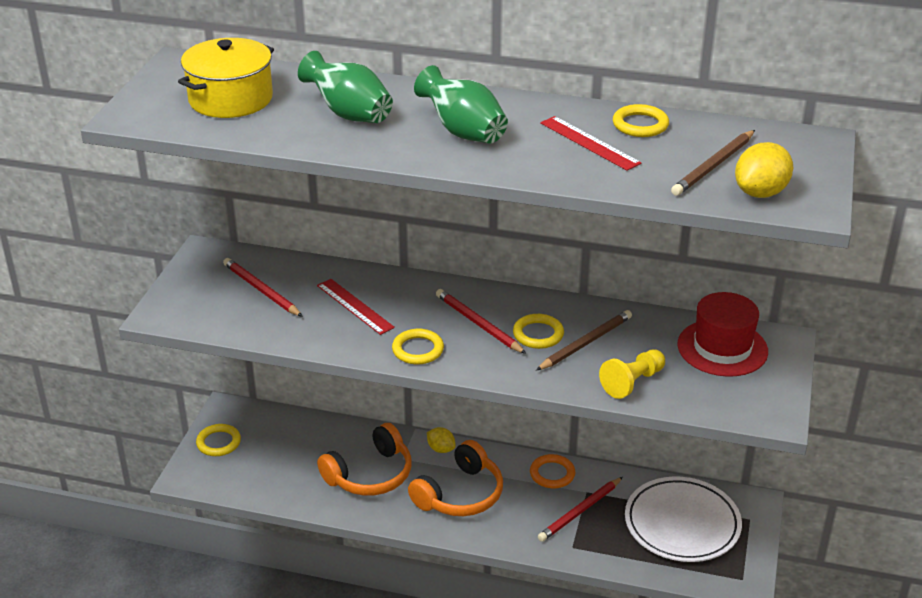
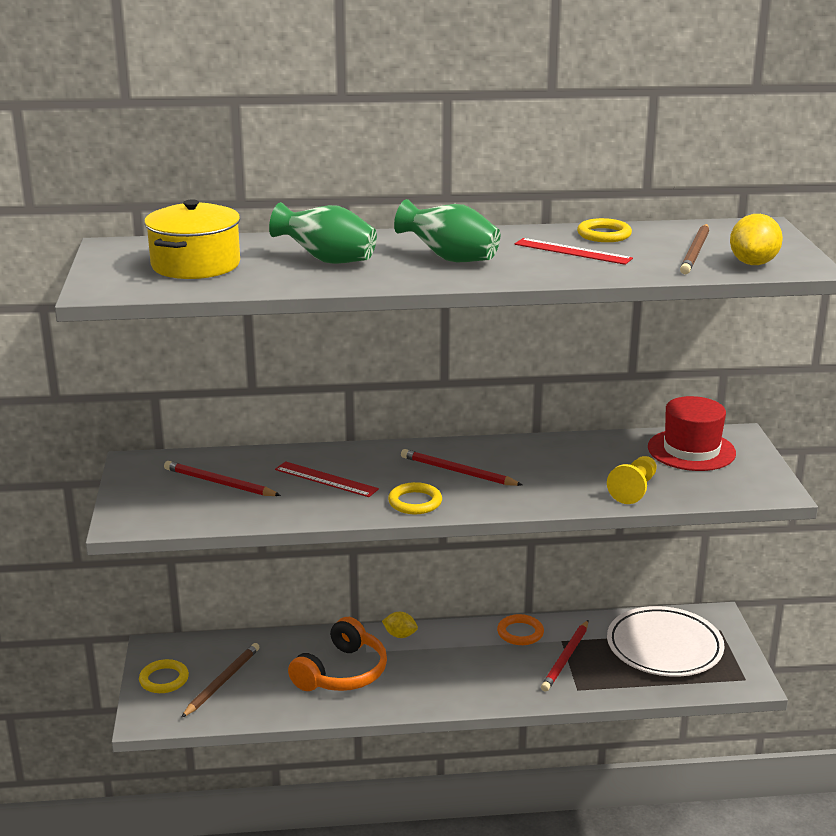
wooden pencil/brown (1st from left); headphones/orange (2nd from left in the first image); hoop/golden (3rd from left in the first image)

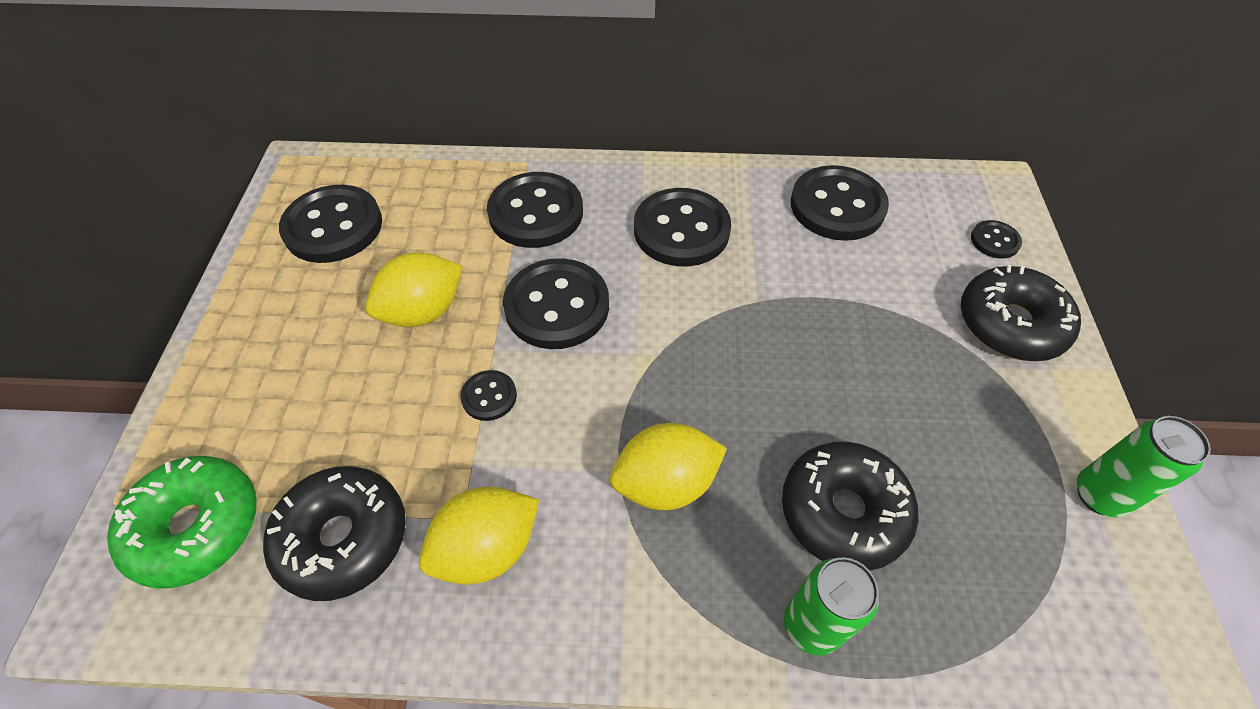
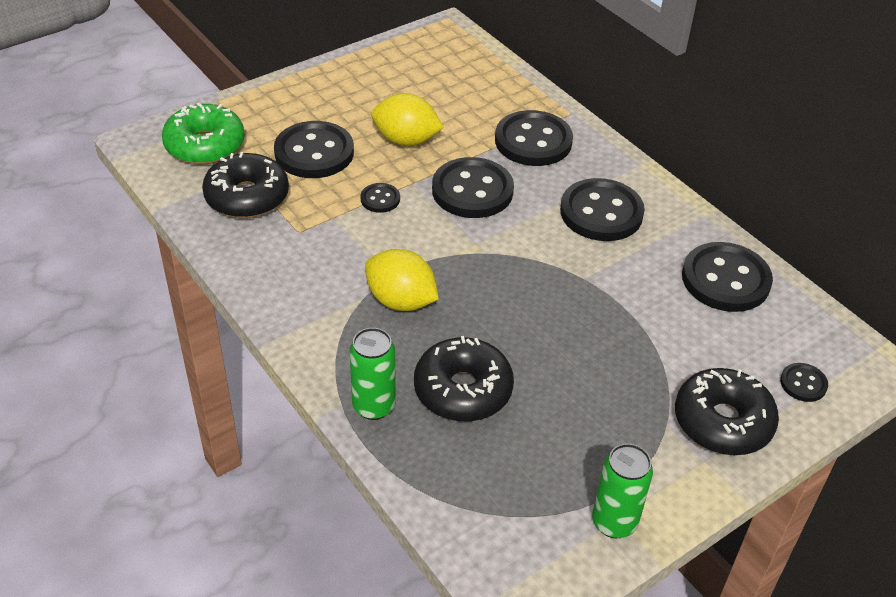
shirt button/ebony (1st from left); lemon/golden (2nd from left in the first image)

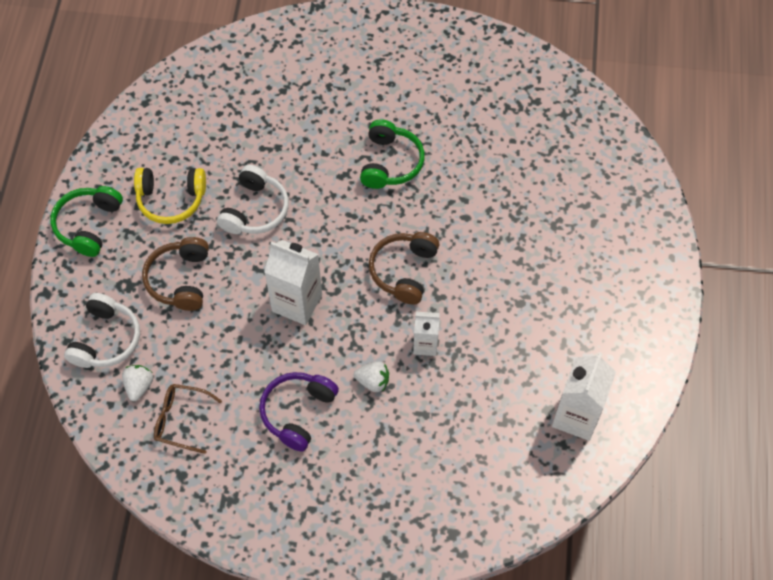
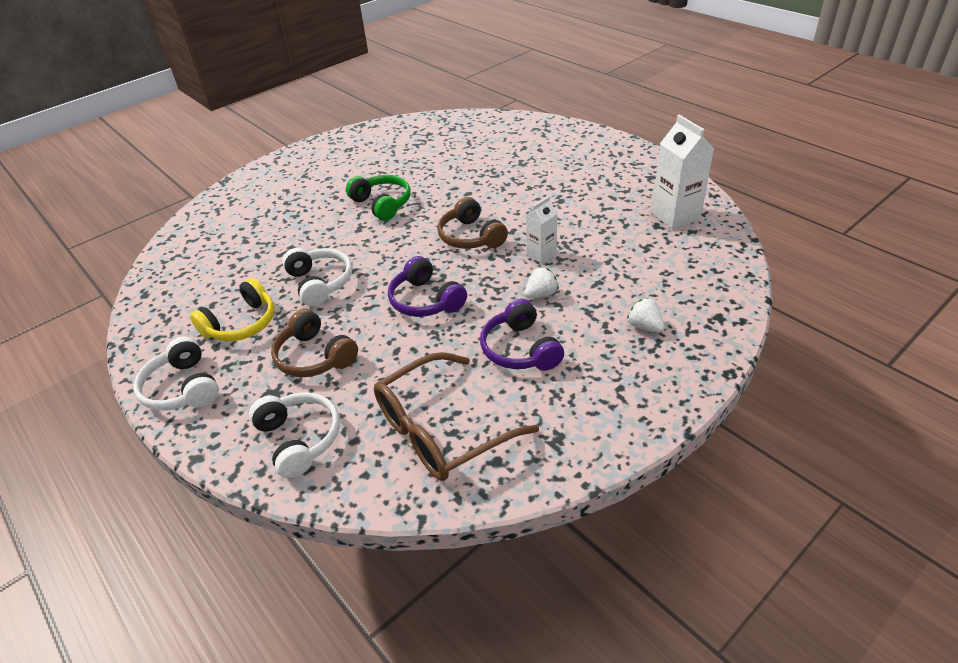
headphones/snow-white (1st from left); glasses/brown; headphones/violet (1st from left); strawberry/snow-white (2nd from left)

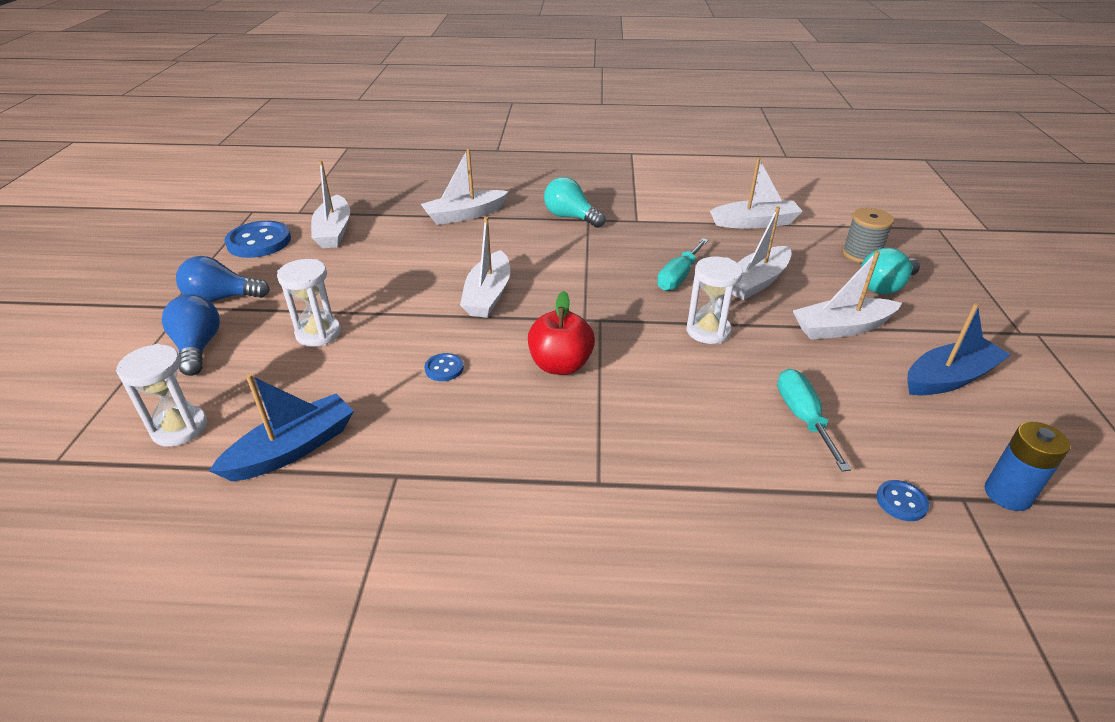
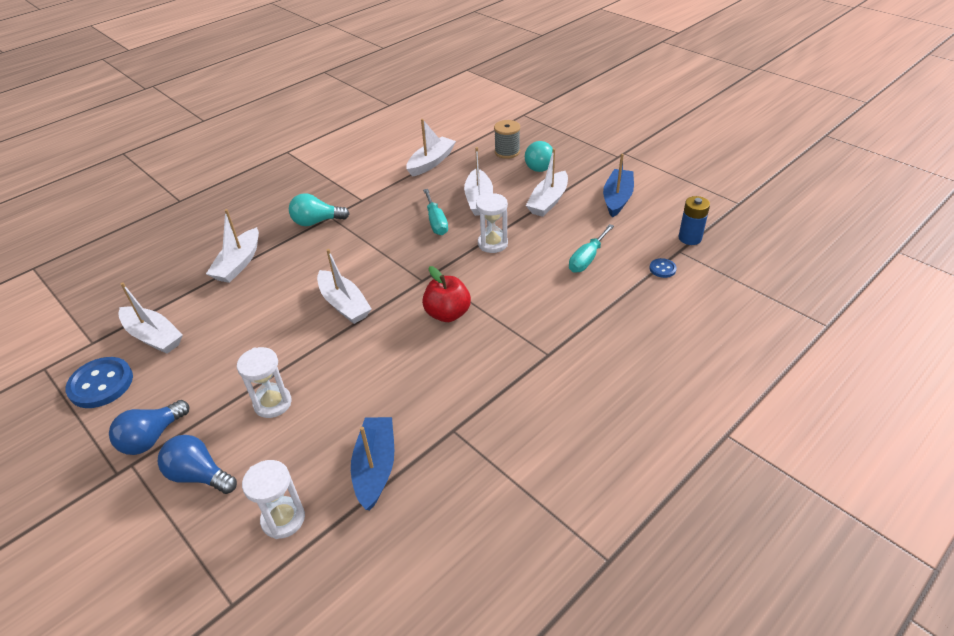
hand screwdriver/turquoise (2nd from left); shirt button/cobalt (2nd from left in the first image)

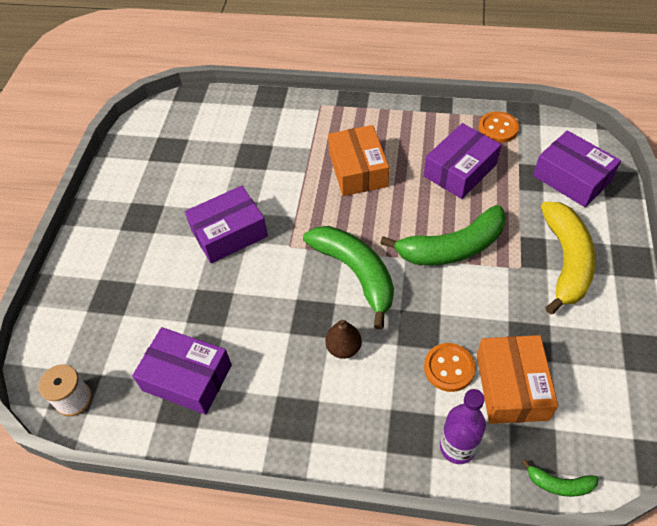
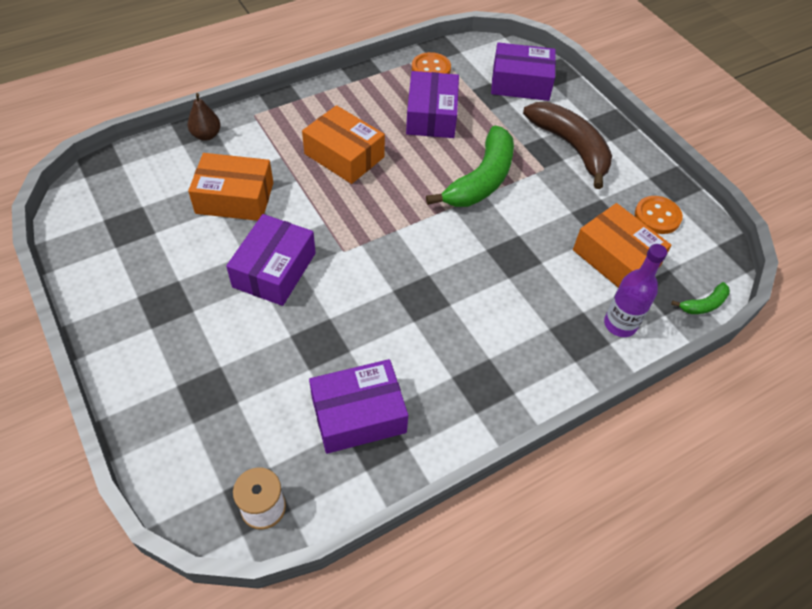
pear/brown; parcel/orange (1st from left); toy banana/brown; shirt button/orange (2nd from left); toy banana/green (1st from left in the first image)

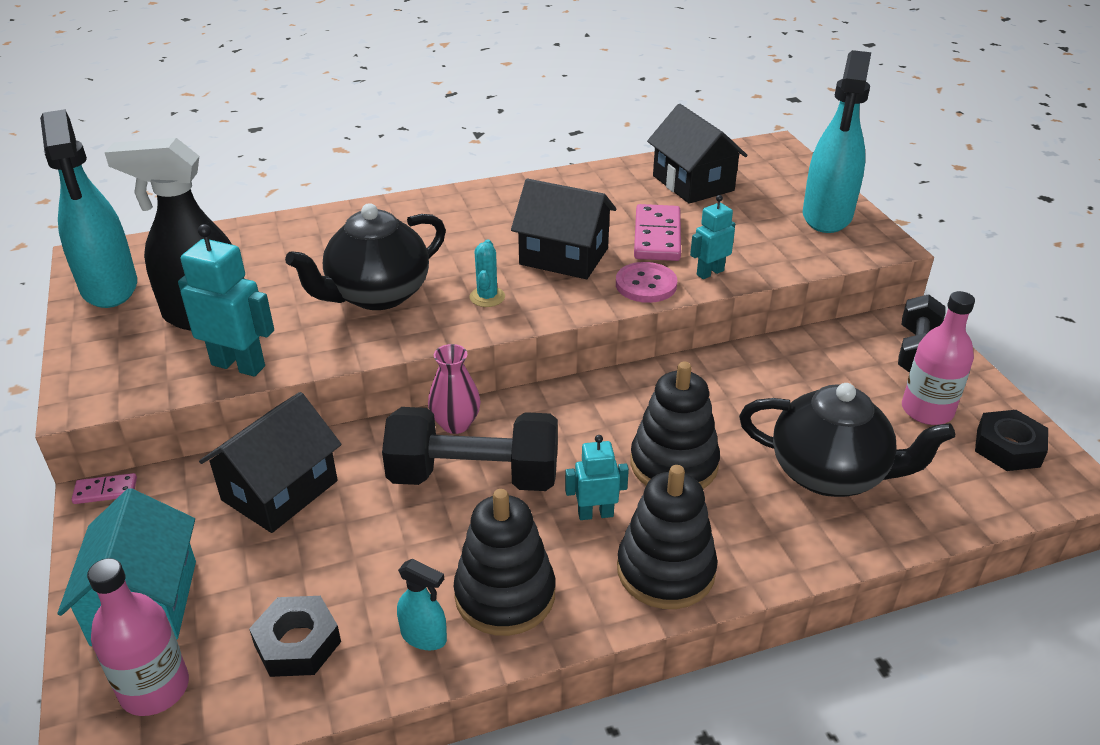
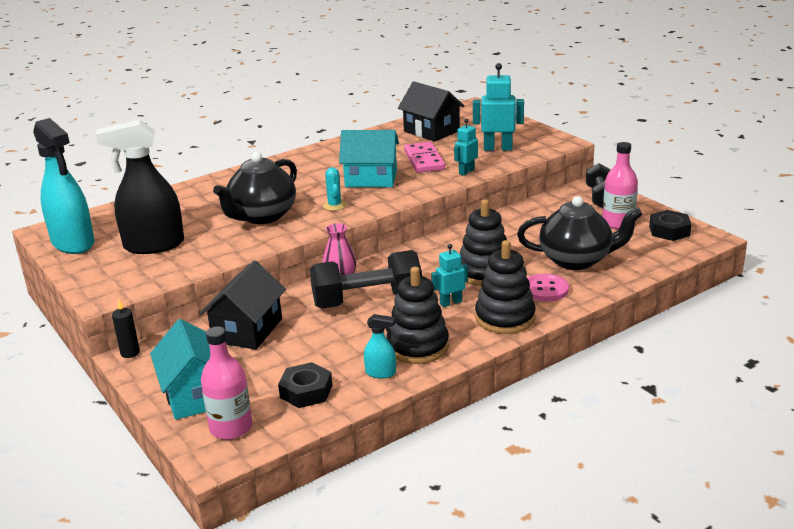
wax candle/ebony; house/turquoise (2nd from left); toy robot/turquoise (3rd from left); shirt button/rose-pink; sprayer/turquoise (3rd from left in the first image)

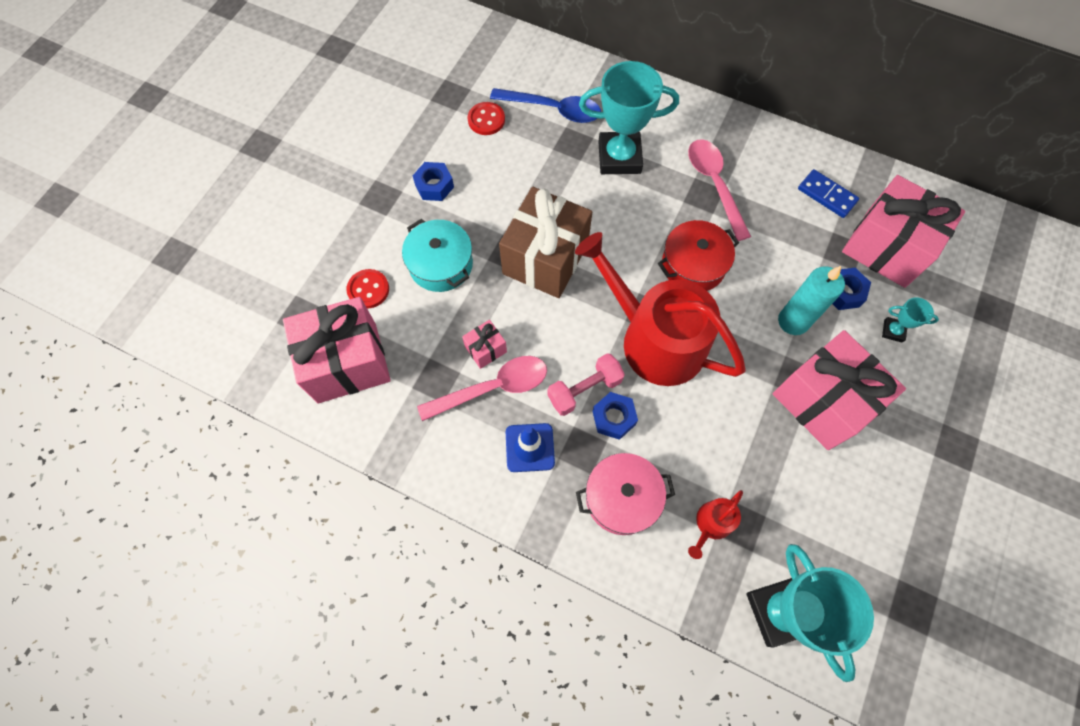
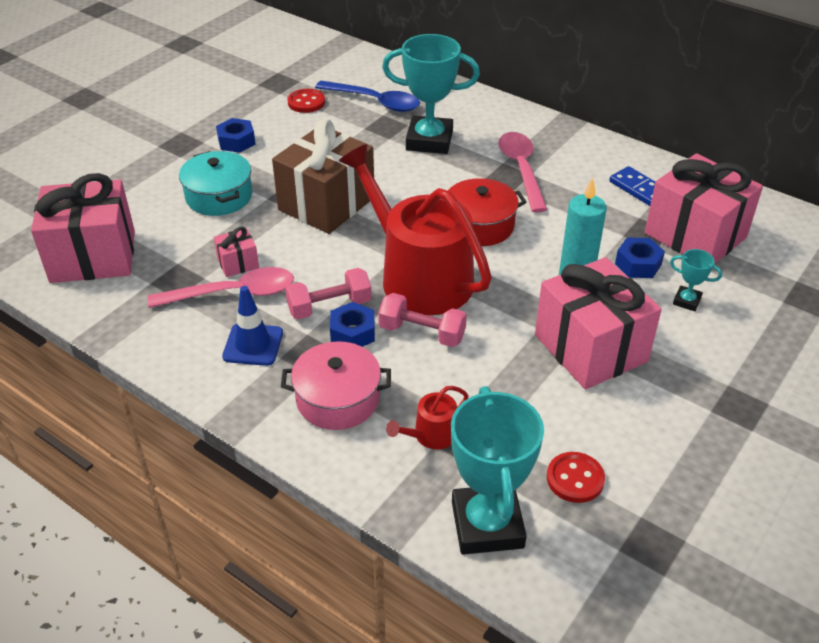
dumbbell/rose-pink (2nd from left); shirt button/crimson (2nd from left)

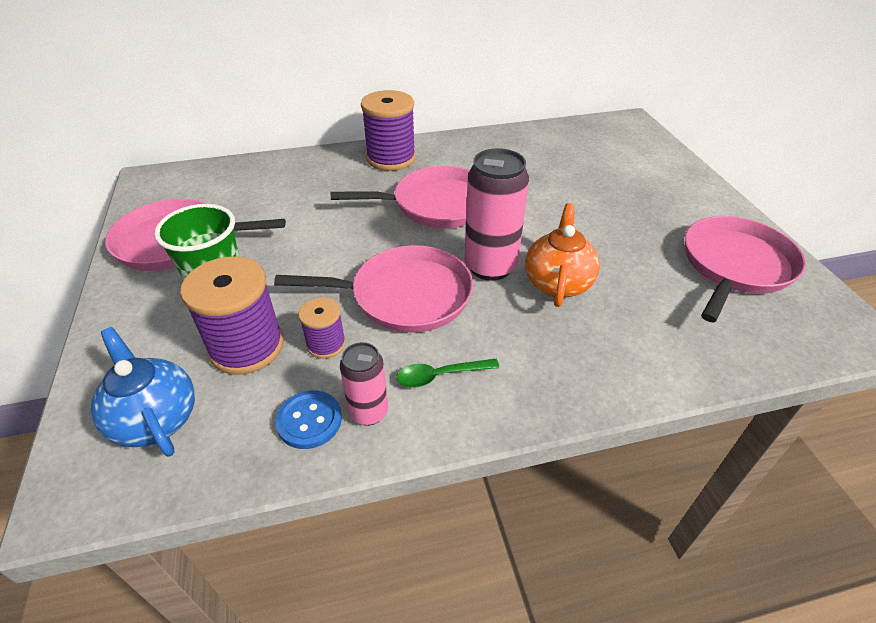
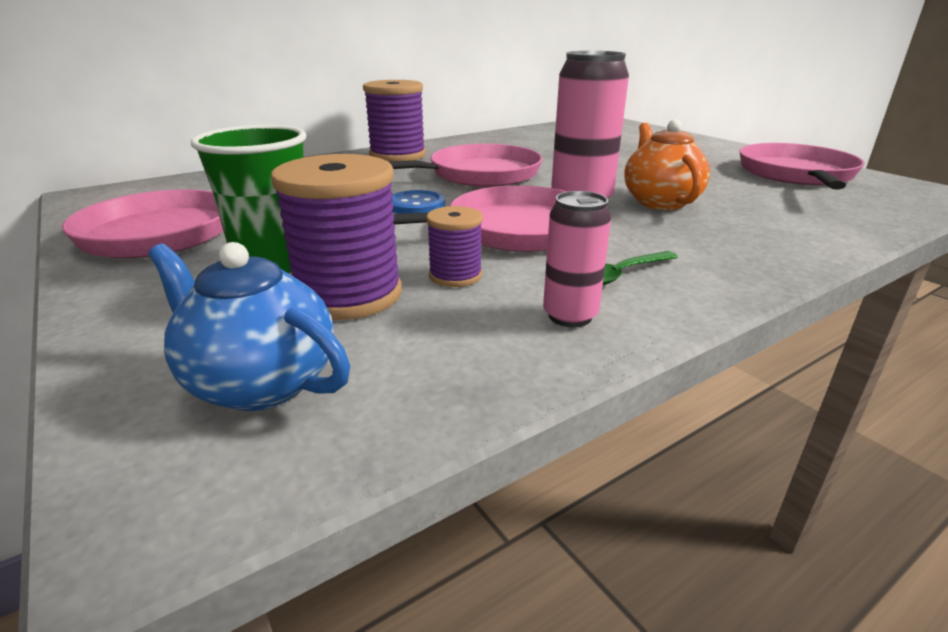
shirt button/cobalt

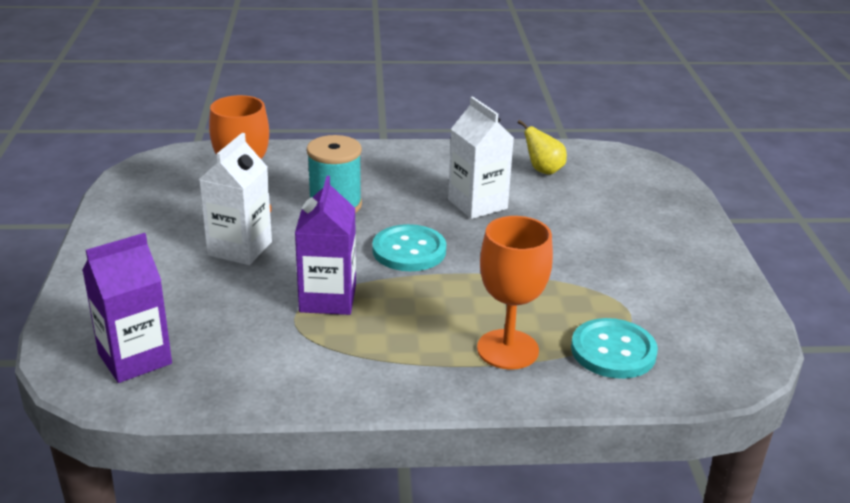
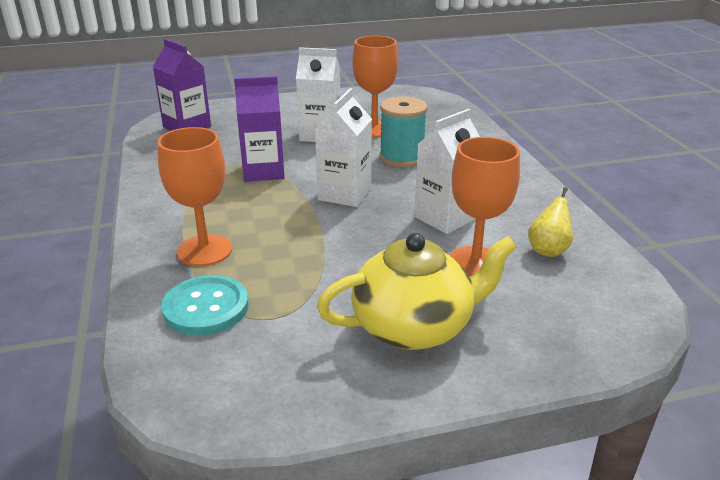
milk carton/snow-white (2nd from left); china teapot/golden; goblet/orange (3rd from left)

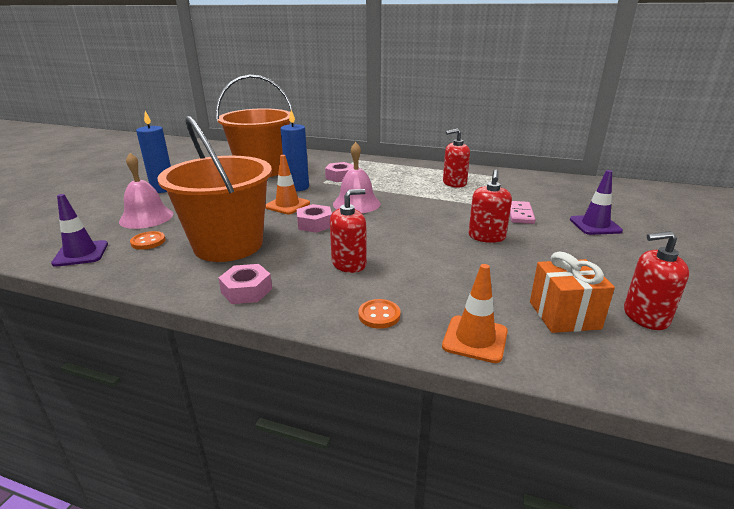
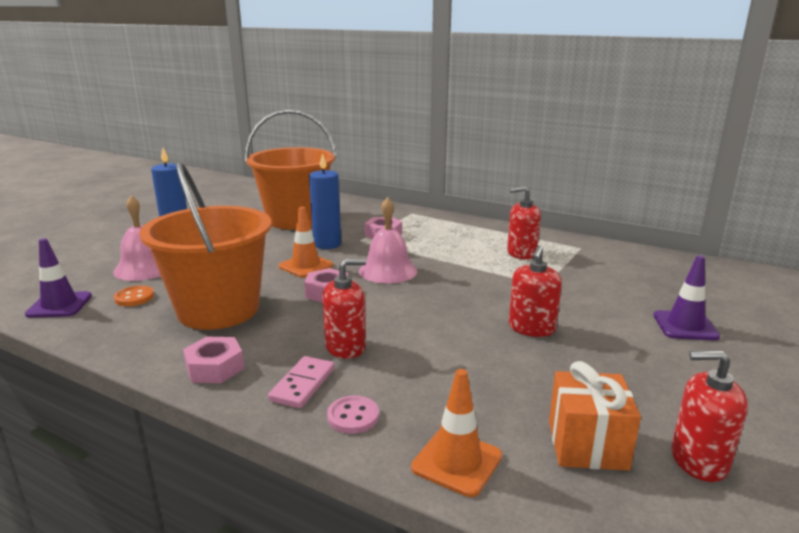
domino/rose-pink; shirt button/rose-pink

